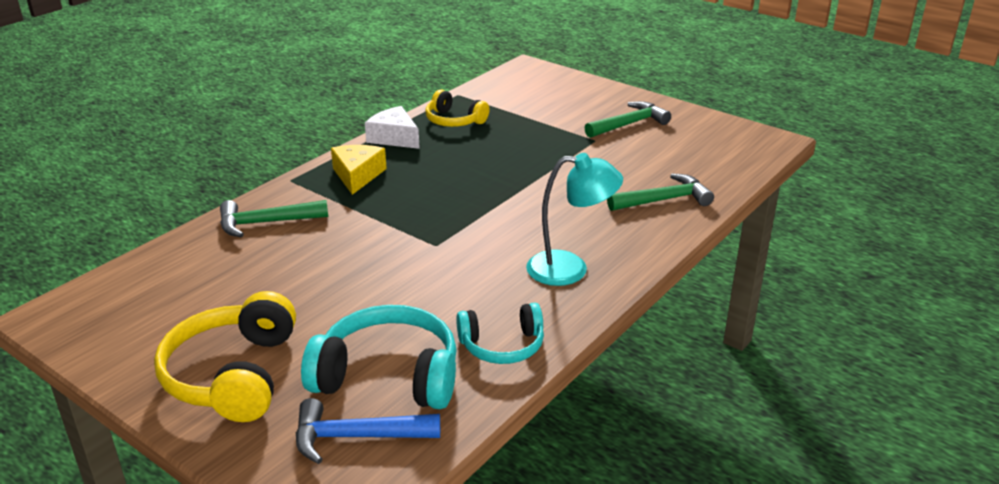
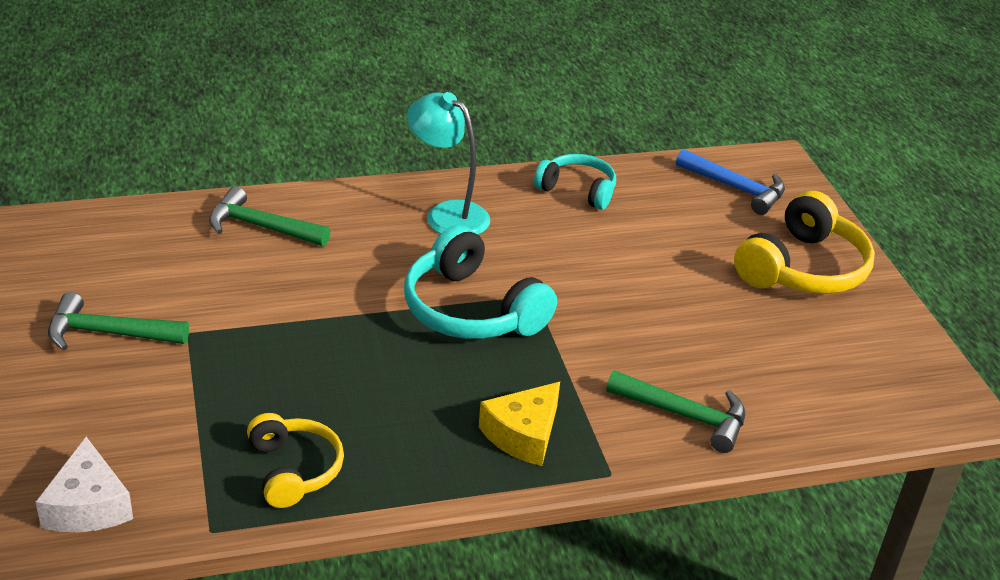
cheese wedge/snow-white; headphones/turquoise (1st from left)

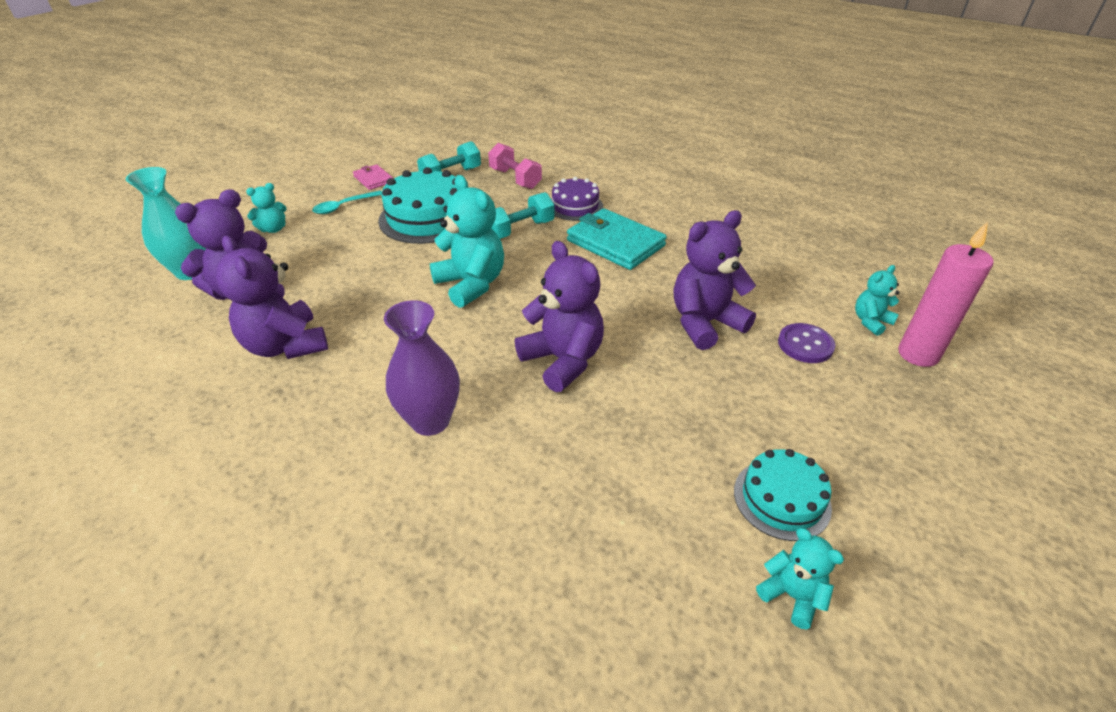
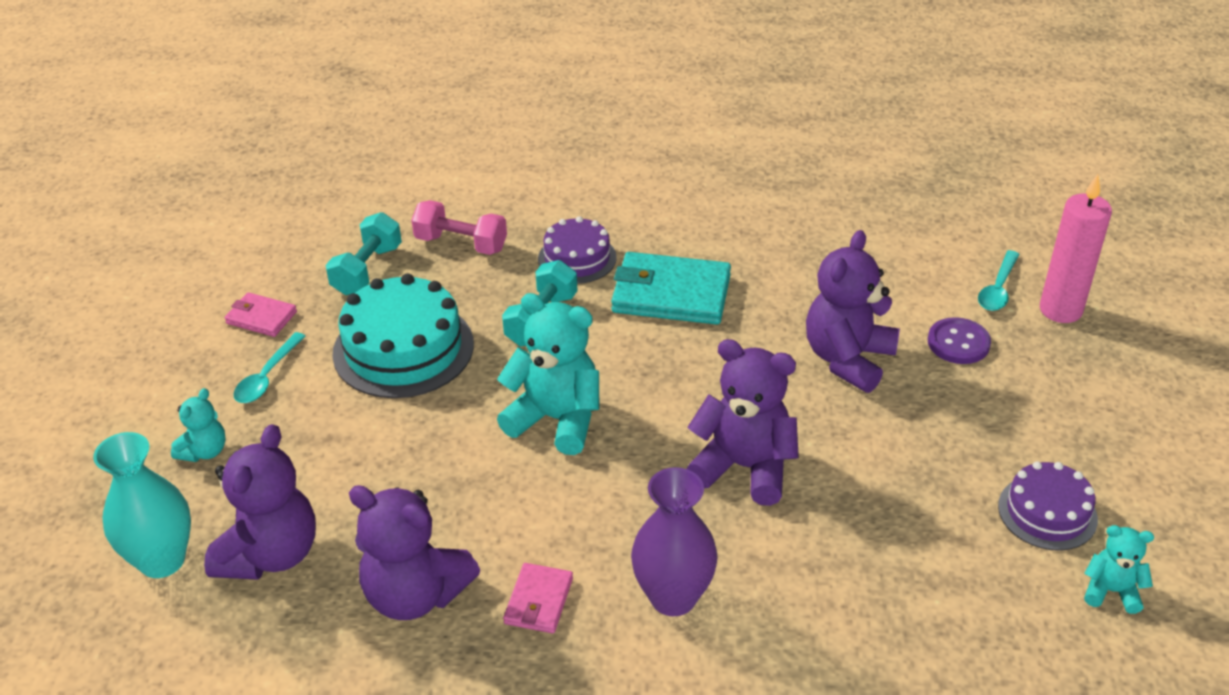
billfold/rose-pink (2nd from left); spoon/turquoise (2nd from left); cake/violet (2nd from left)

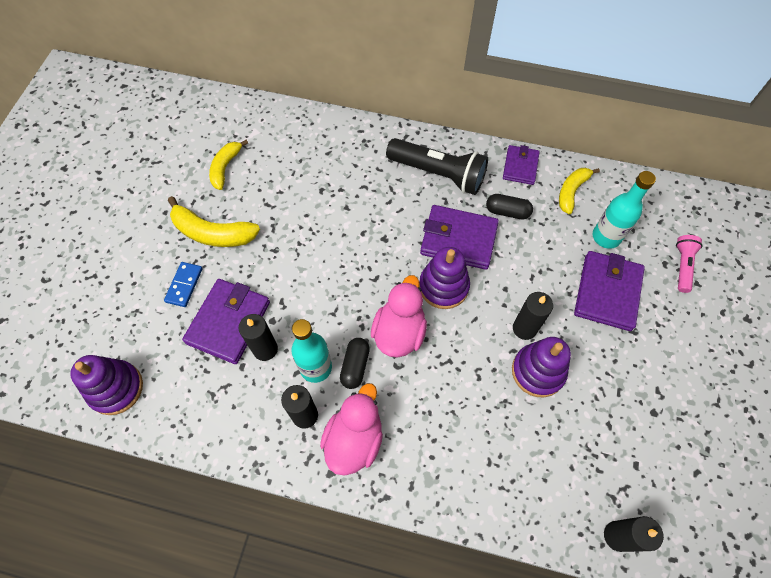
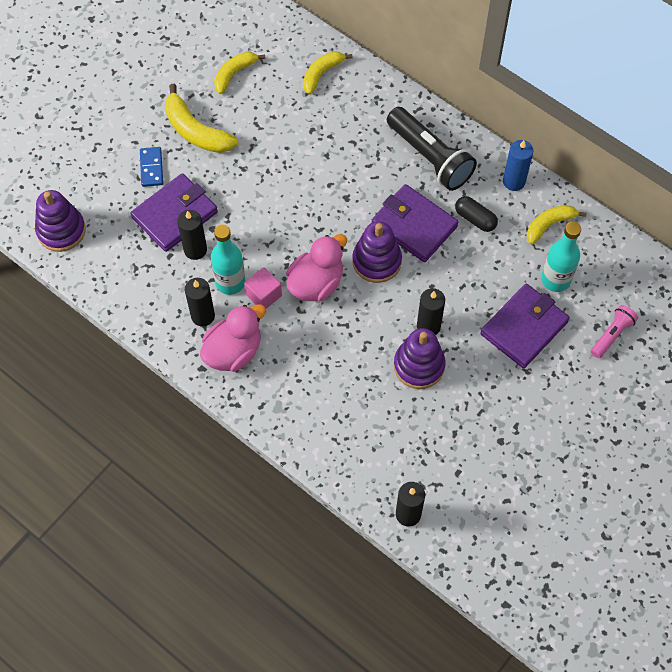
domino/cobalt; block/rose-pink; toy banana/golden (3rd from left); wax candle/cobalt

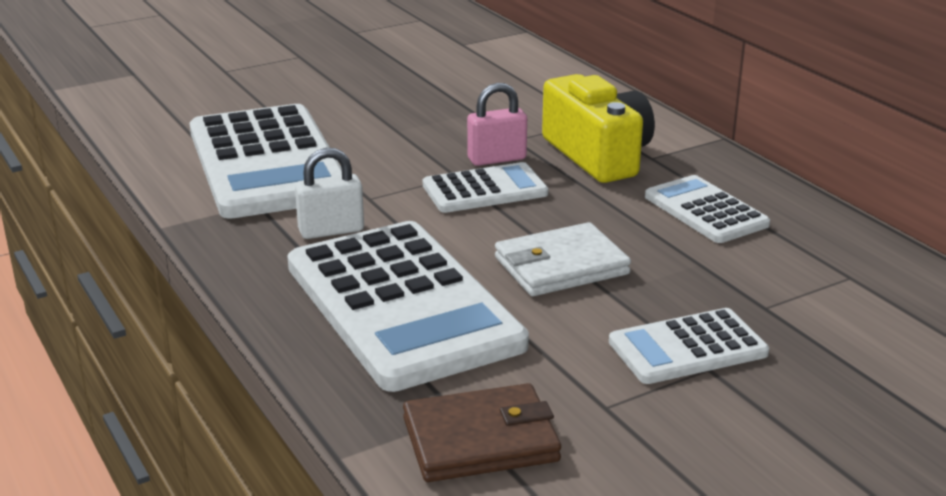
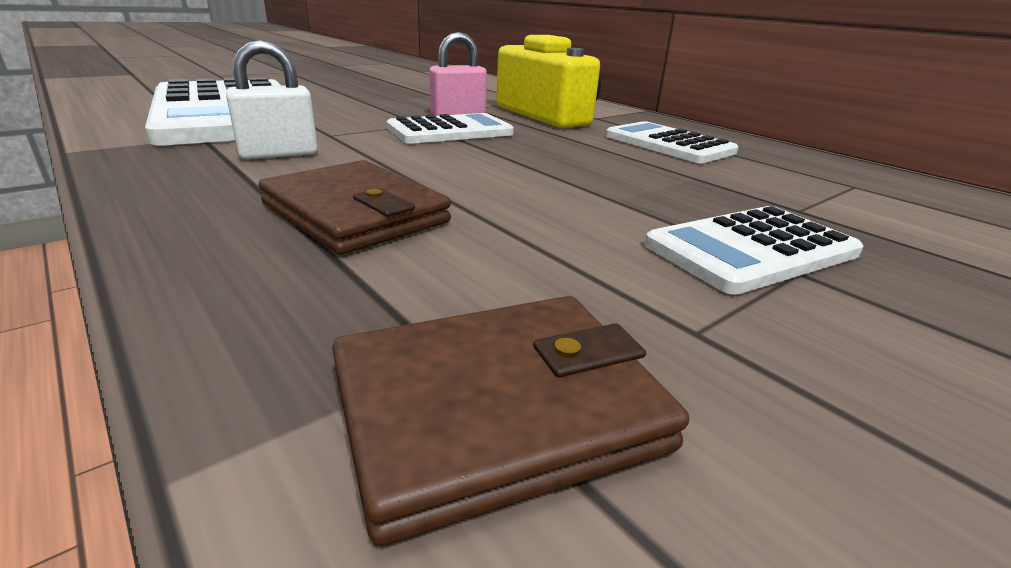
billfold/brown (1st from left); billfold/snow-white

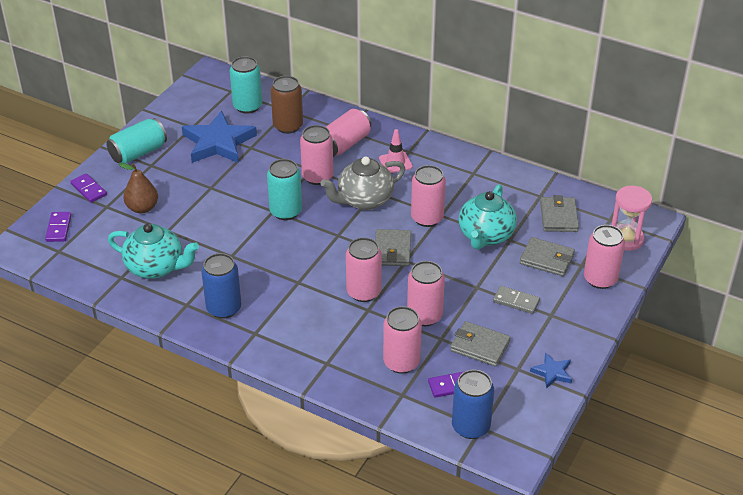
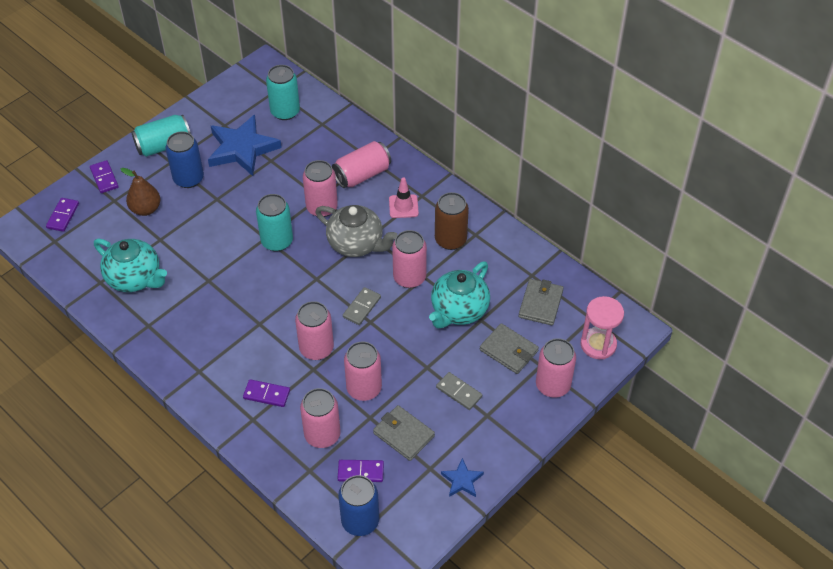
can/cobalt (1st from left); domino/violet (3rd from left); china teapot/gray; domino/gray (1st from left); can/brown

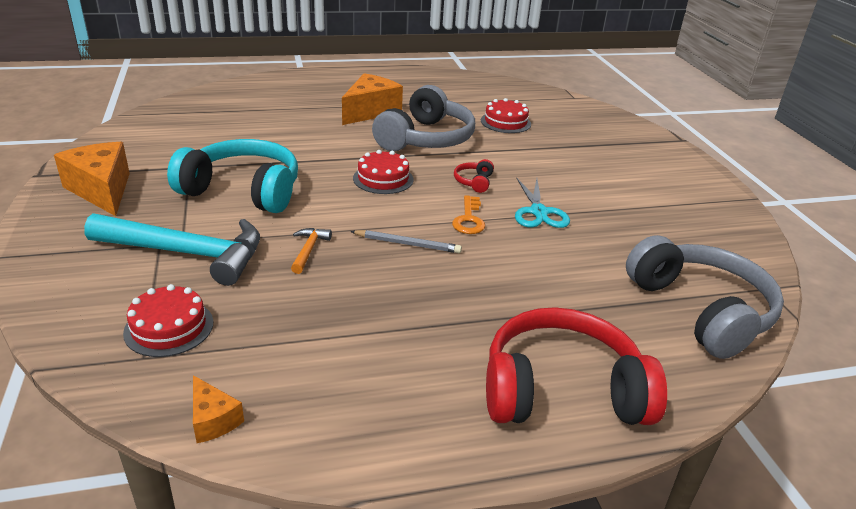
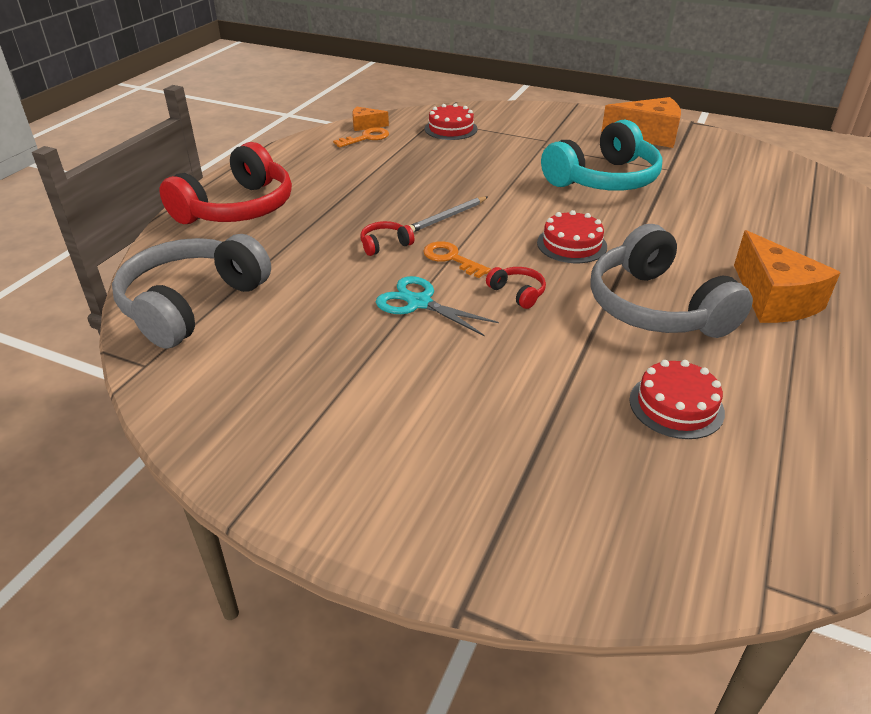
headphones/gray (1st from left); key/orange (1st from left); headphones/crimson (2nd from left); carpenter's hammer/turquoise; carpenter's hammer/orange

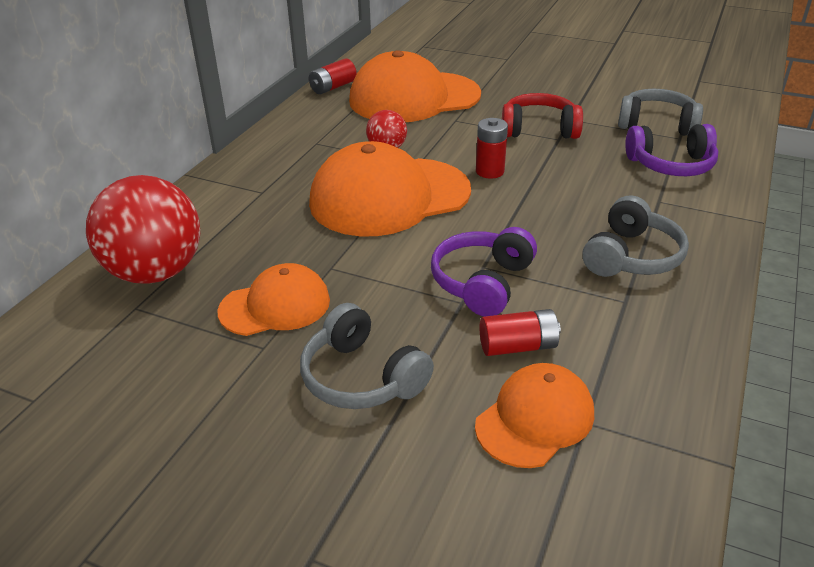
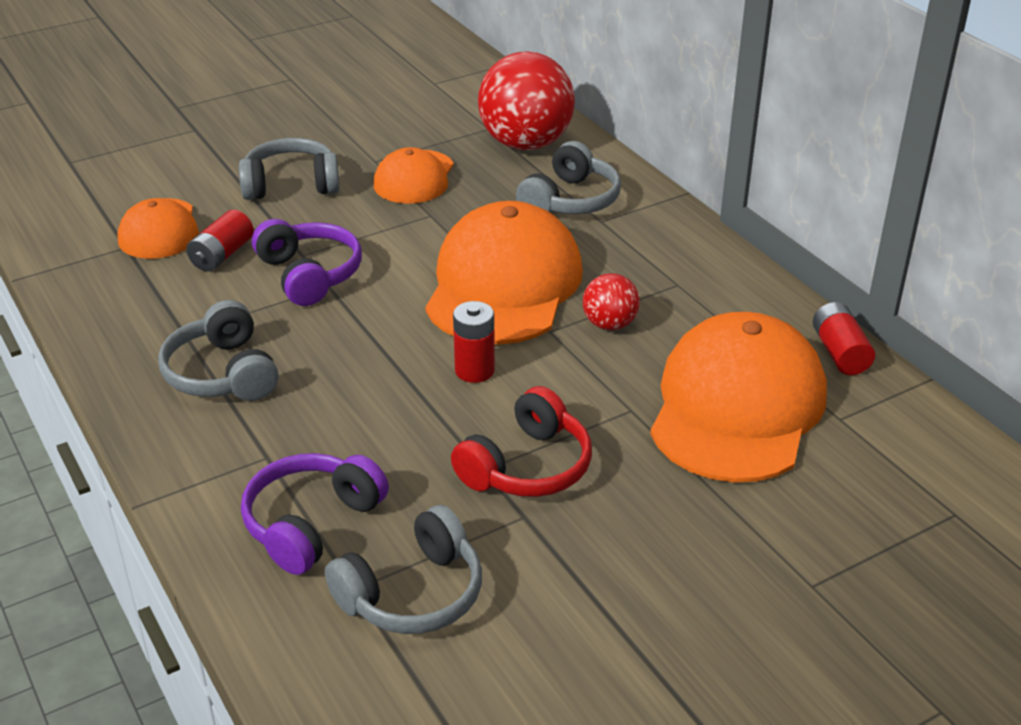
headphones/gray (4th from left)

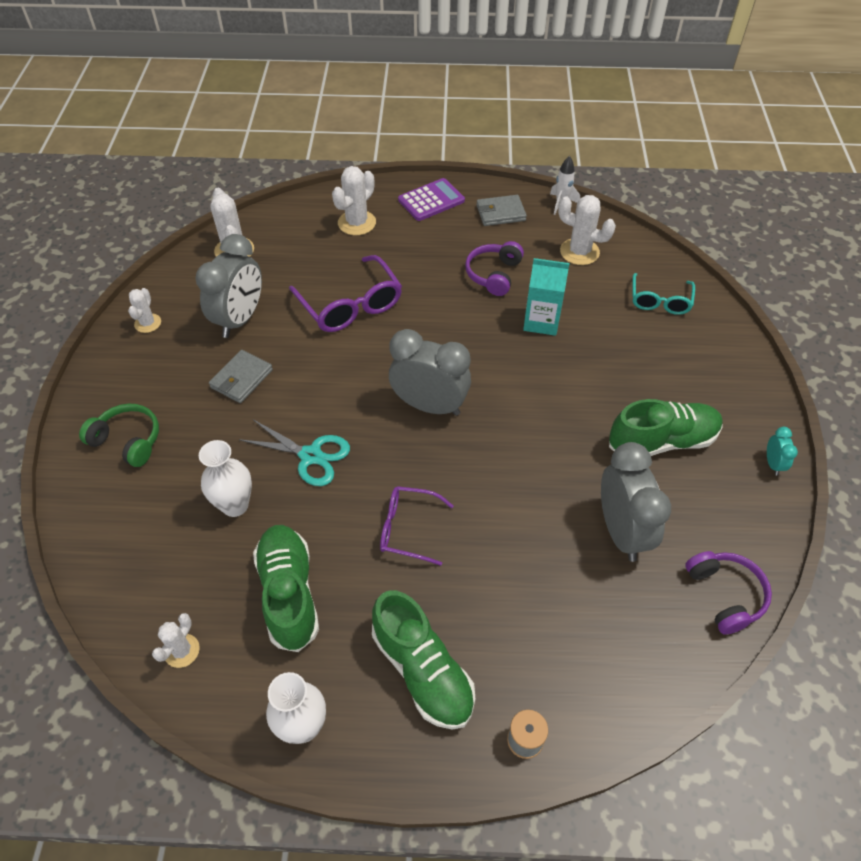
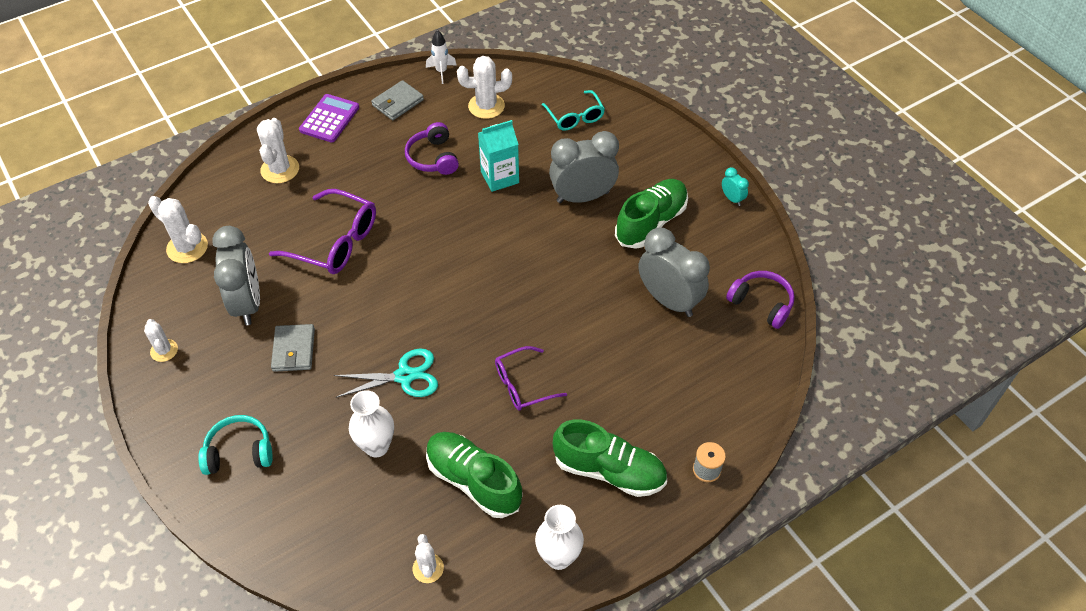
headphones/turquoise; clock/gray (2nd from left)

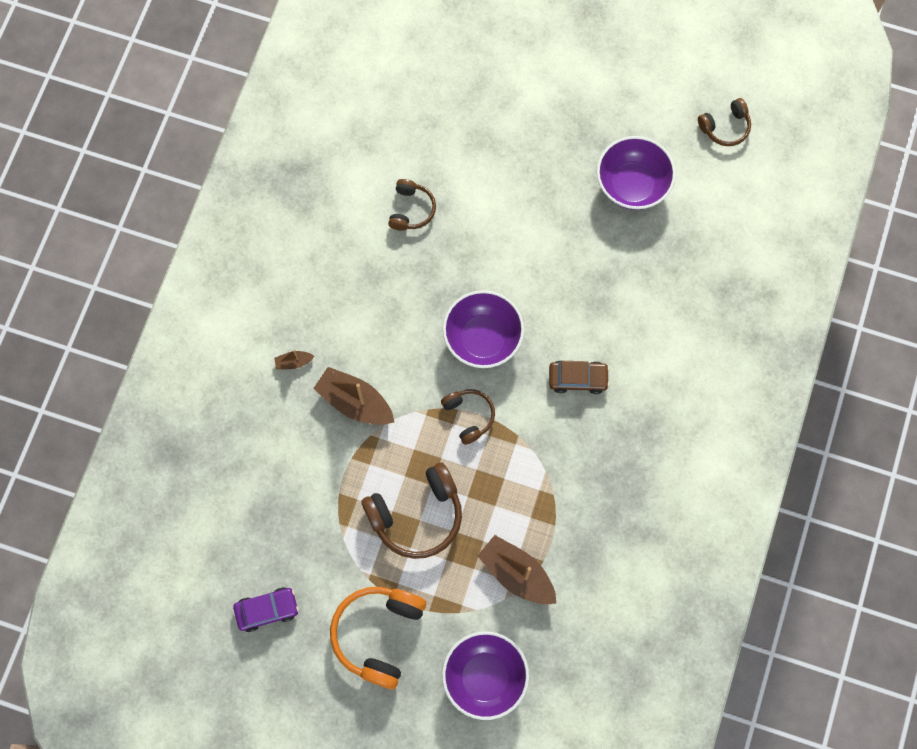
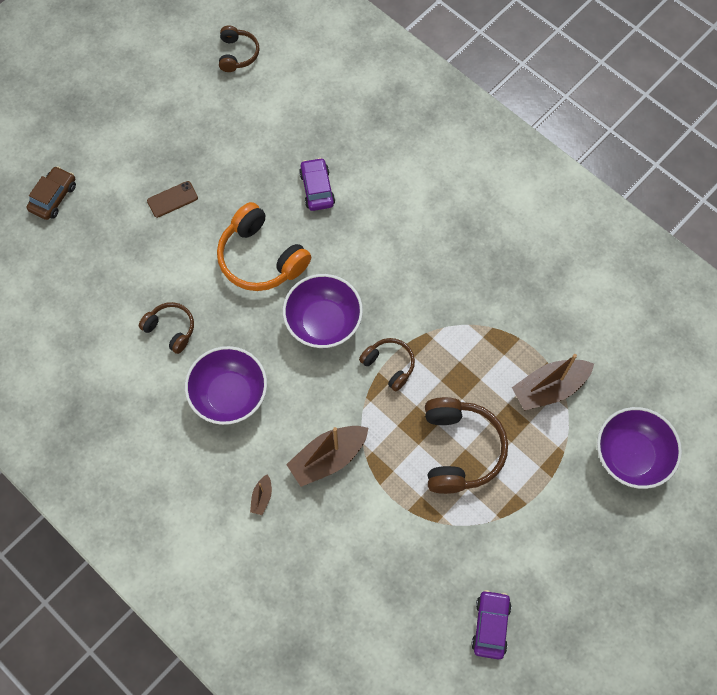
automobile/brown; phone/brown; deep dish/violet (1st from left); headphones/orange; automobile/violet (1st from left); headphones/brown (3rd from left)

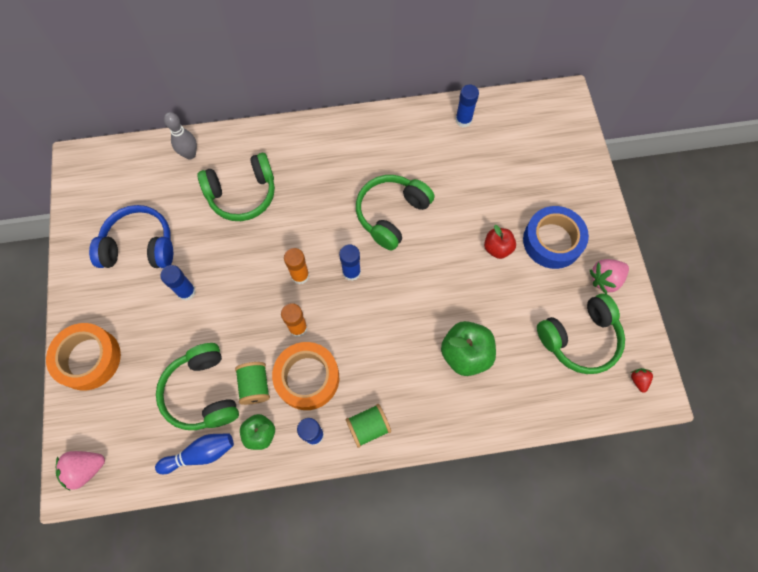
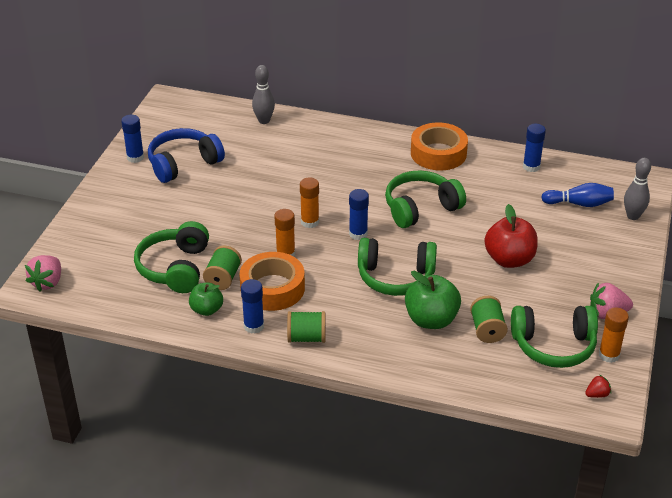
strawberry/rose-pink (1st from left); glue/cobalt (1st from left); headphones/cobalt; headphones/green (2nd from left); roll of tape/orange (2nd from left); reel of thread/green (3rd from left); toy apple/crimson; bowling pin/cobalt; strawberry/crimson; glue/orange (3rd from left); bowling pin/gray (2nd from left); roll of tape/cobalt

